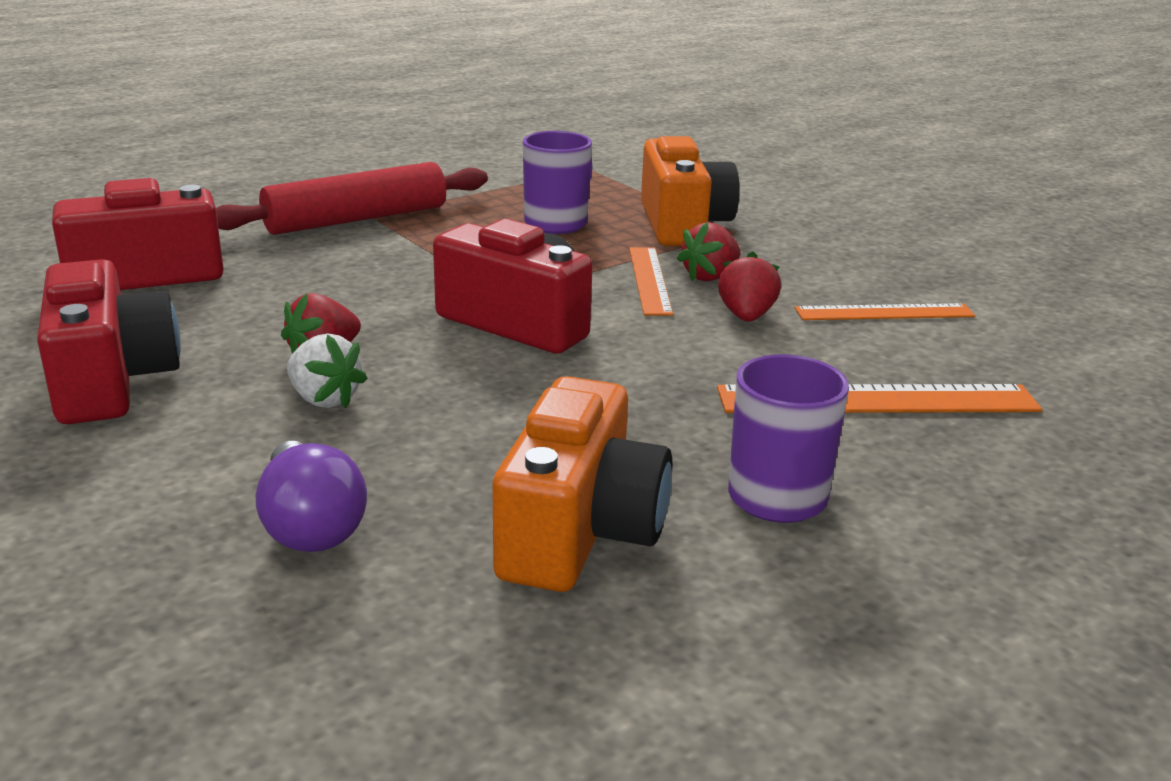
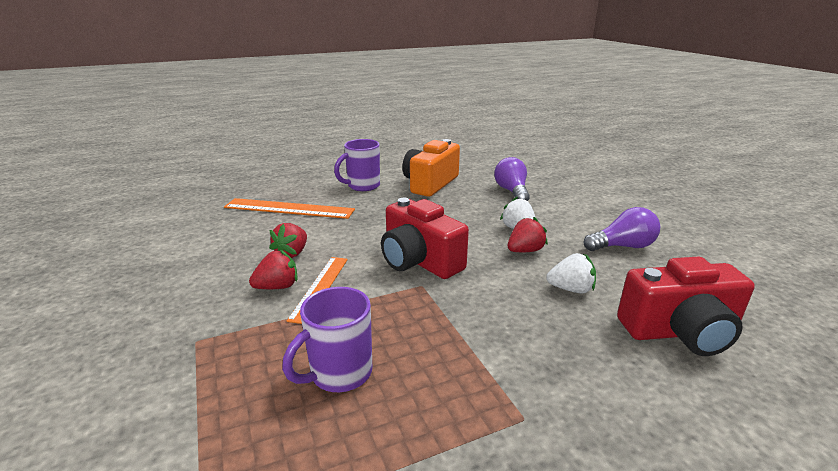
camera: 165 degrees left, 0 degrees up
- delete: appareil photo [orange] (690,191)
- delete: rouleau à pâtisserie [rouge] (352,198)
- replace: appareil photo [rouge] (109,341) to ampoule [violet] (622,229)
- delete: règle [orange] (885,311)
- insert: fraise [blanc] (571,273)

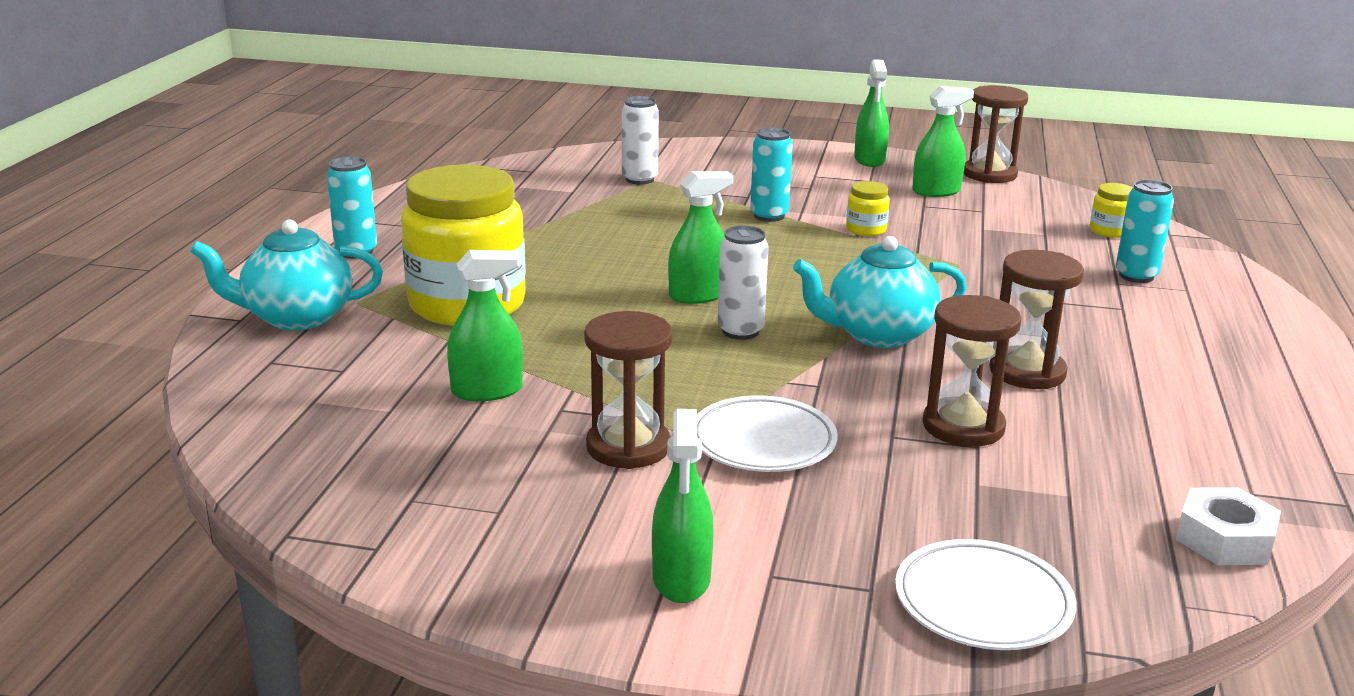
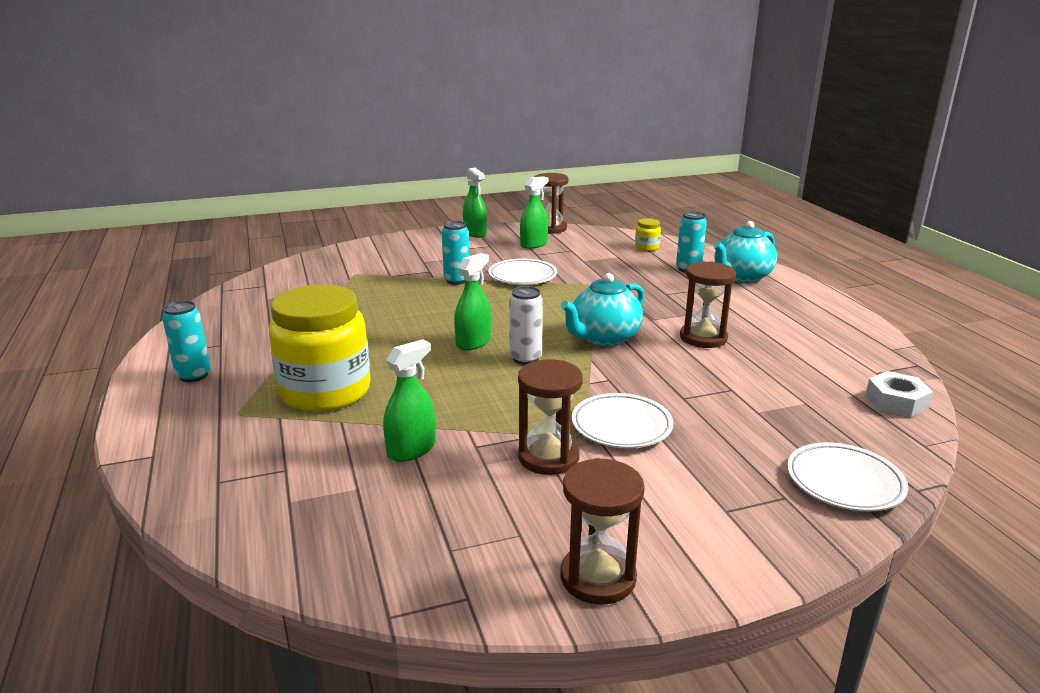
camera: 30 degrees left, 0 degrees up
- delete: canette [blanc] (640,140)
- replace: bocal [jaune] (868,208) to assiette [blanc] (522,272)
- move: théière [turquoise] (286,275) to (745,252)
- move: sablier [marron] (972,371) to (602,531)
- delete: vaporisateur [vert] (683,506)

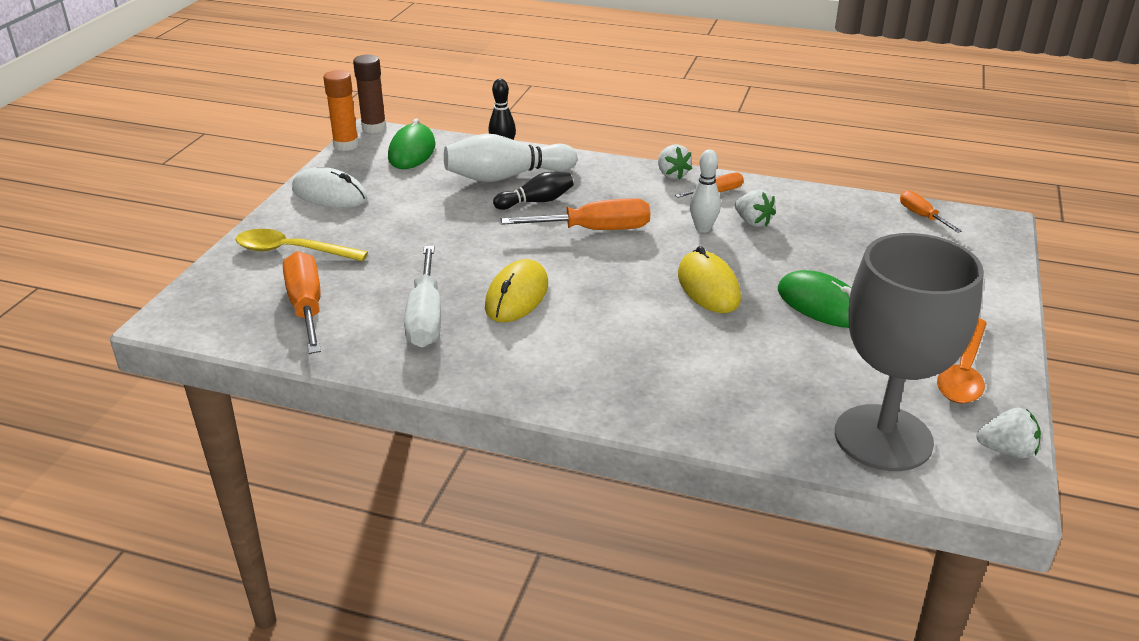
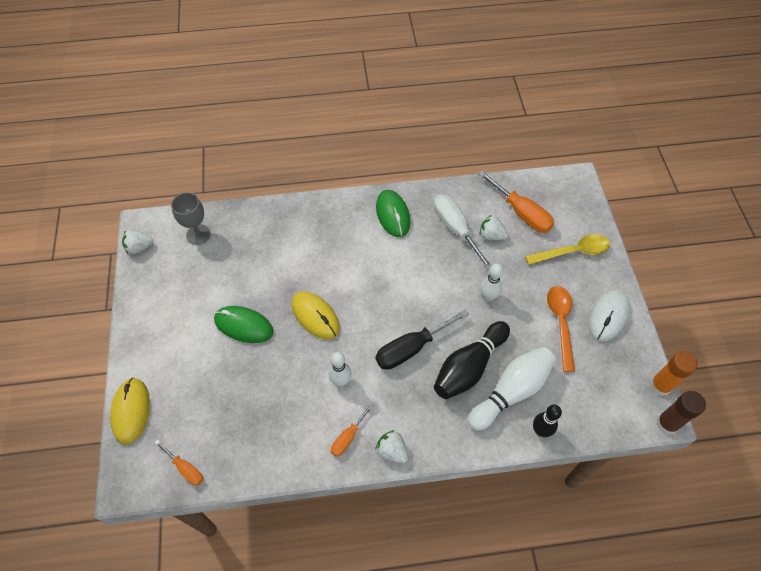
camera: 155 degrees right, 25 degrees up
- move: souris [vert] (412,143) to (393,213)
- rotate: souris [blanc] (329,187) = (609,315) 60 degrees counterclockwise
- resize: quille [noir] (533,191) = (472,360) x1.69
- move: fraise [blanc] (755,208) to (494,227)
- recolor: tournevis [orange] (575,214) to tournevis [noir] (422,339)
- resize: verre à pied [gris] (909,352) = (191,218) x0.51
- move: souris [jaune] (516,290) to (130,411)
- move: cuillère [orange] (962,360) to (561,329)
- insert: quille [blanc] (491,283)

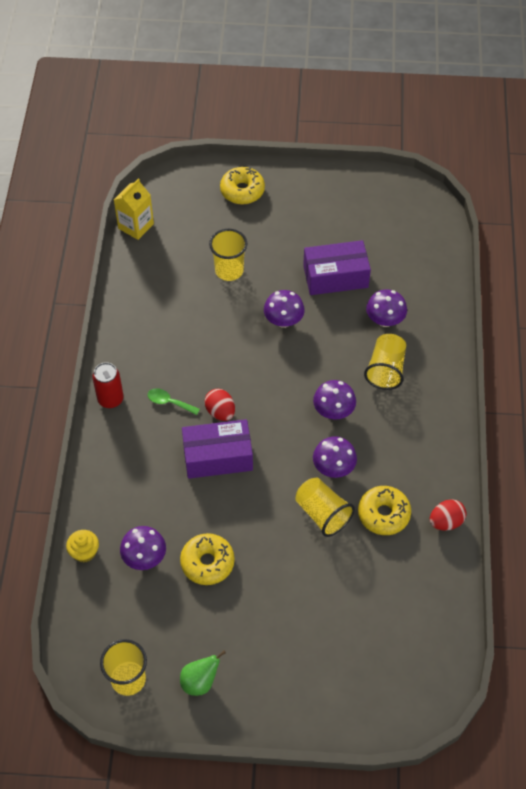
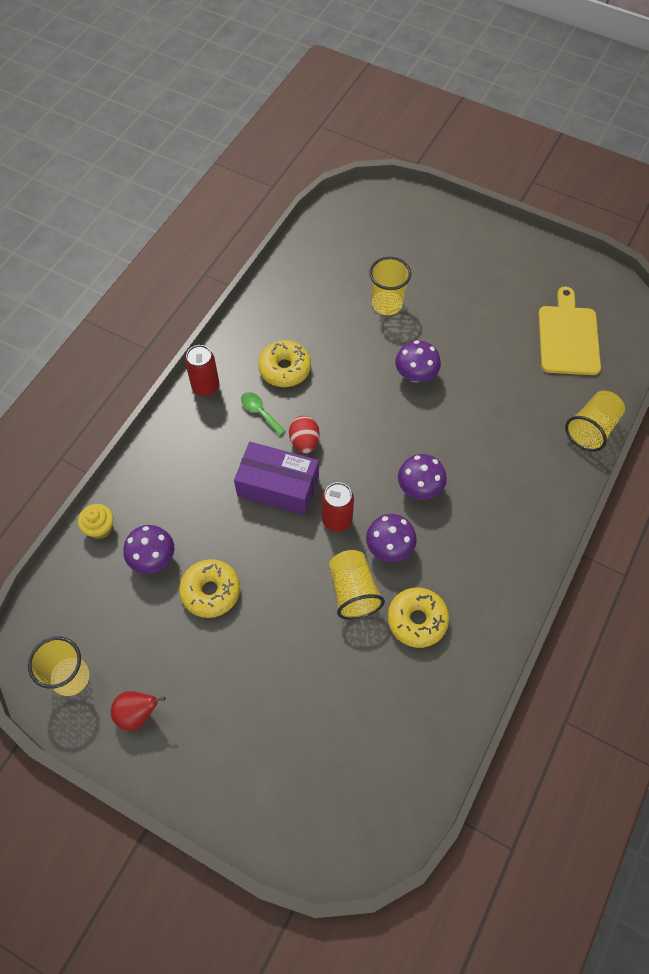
camera: 25 degrees right, 5 degrees up
- move: beignet [jaune] (242,186) to (284,363)
- delete: brique de lait [jaune] (134,209)
- delete: boîte [violet] (337,267)
- delete: champignon [violet] (386,308)
- move: gobelet [jaune] (385,362) to (595,421)
- delete: œuf [rouge] (448,514)
- recolor: poire [vert] (203,673) to poire [rouge] (138,711)
- insert: planche à découper [jaune] (569,331)
- insert: canette [rouge] (338,507)

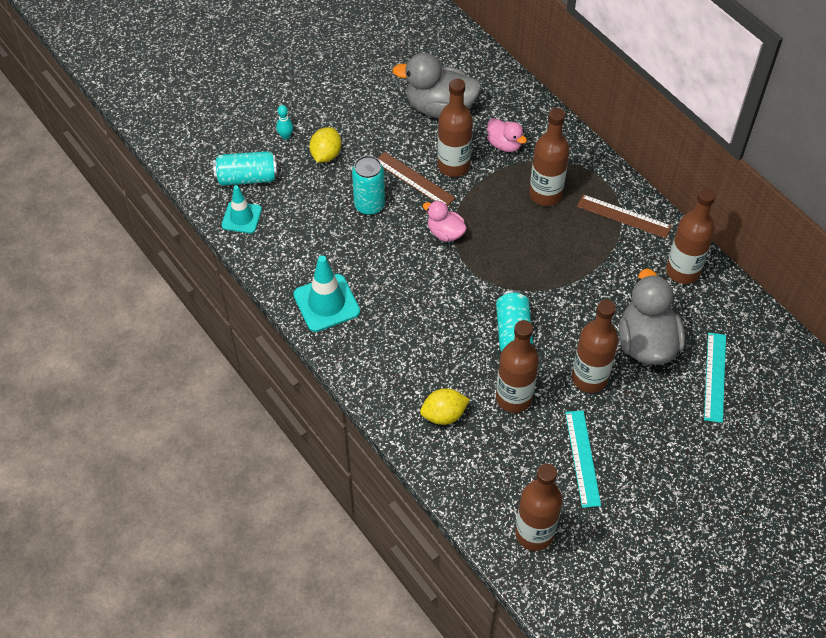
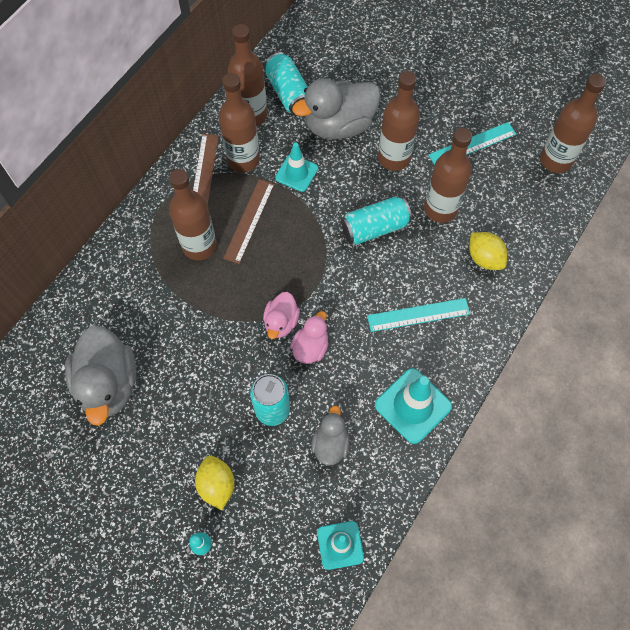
camera: 110 degrees left, 10 degrees up
- move: bouteille [marron] (455,127) to (239,122)
- move: canard [rose] (507,135) to (309,337)
- rotate: citron [jaune] (325,144) = (215,483) 75 degrees clockwise
- move: canette [turquoise] (245,168) to (286,83)
- move: règle [marron] (416,179) to (249,221)
- move: règle [turquoise] (715,377) to (418,315)
- insert: cône de chantier [turquoise] (296,167)
- insert: canard [gris] (330,436)

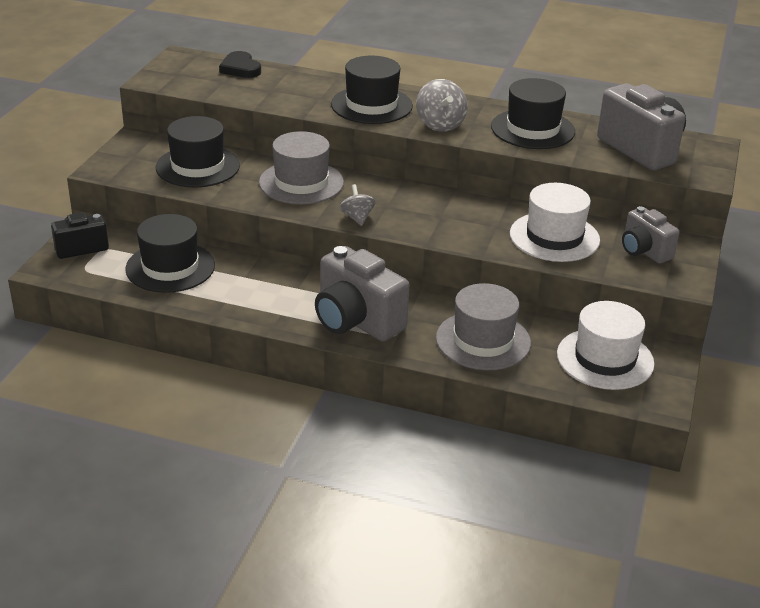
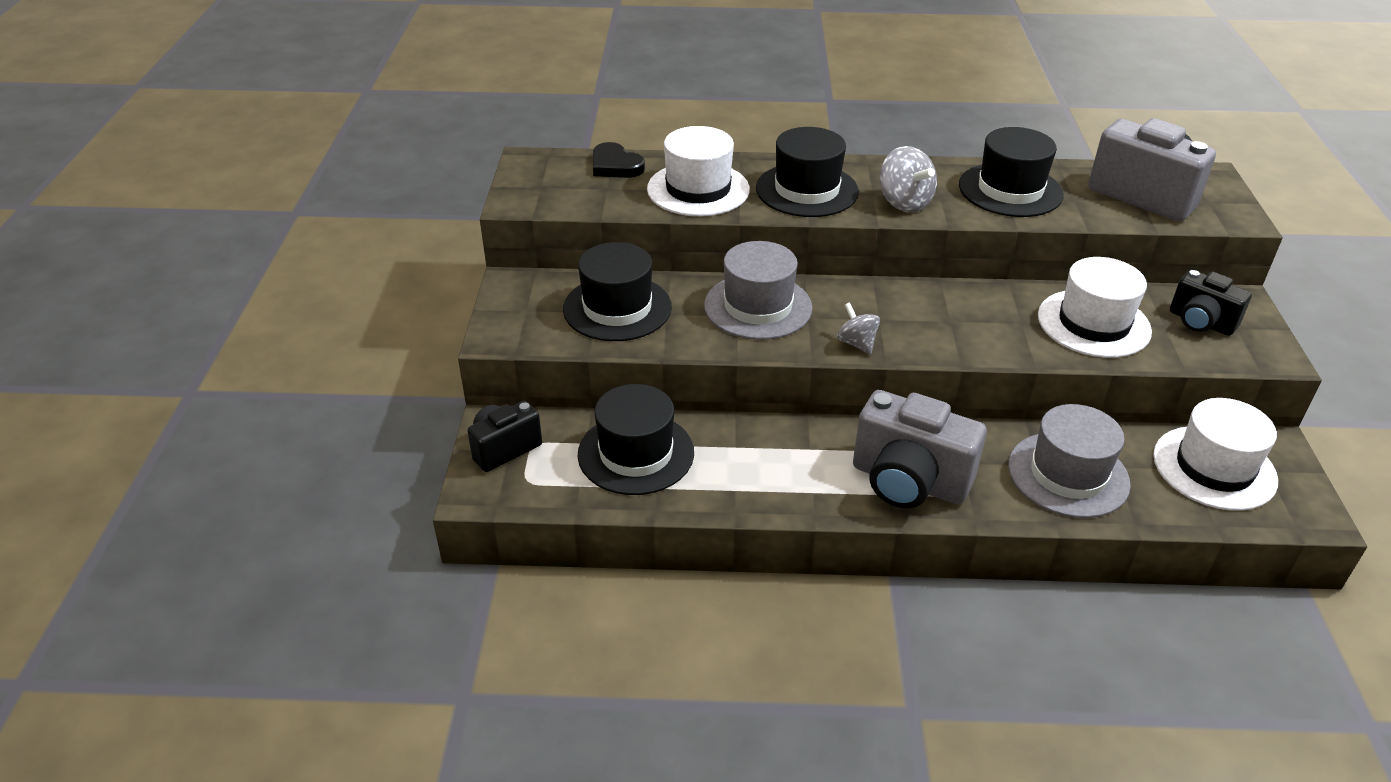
camera: 15 degrees left, 5 degrees up
- recolor: appareil photo [gris] (651,235) to appareil photo [noir] (1211,303)
- insert: chapeau [blanc] (698,171)

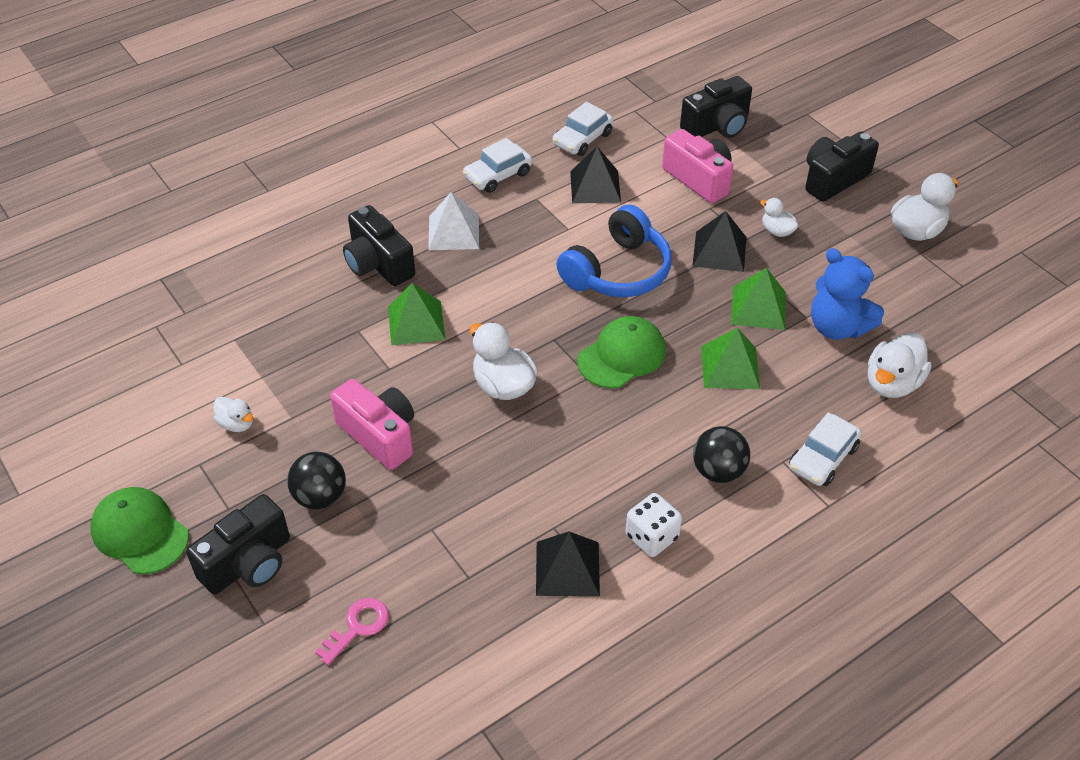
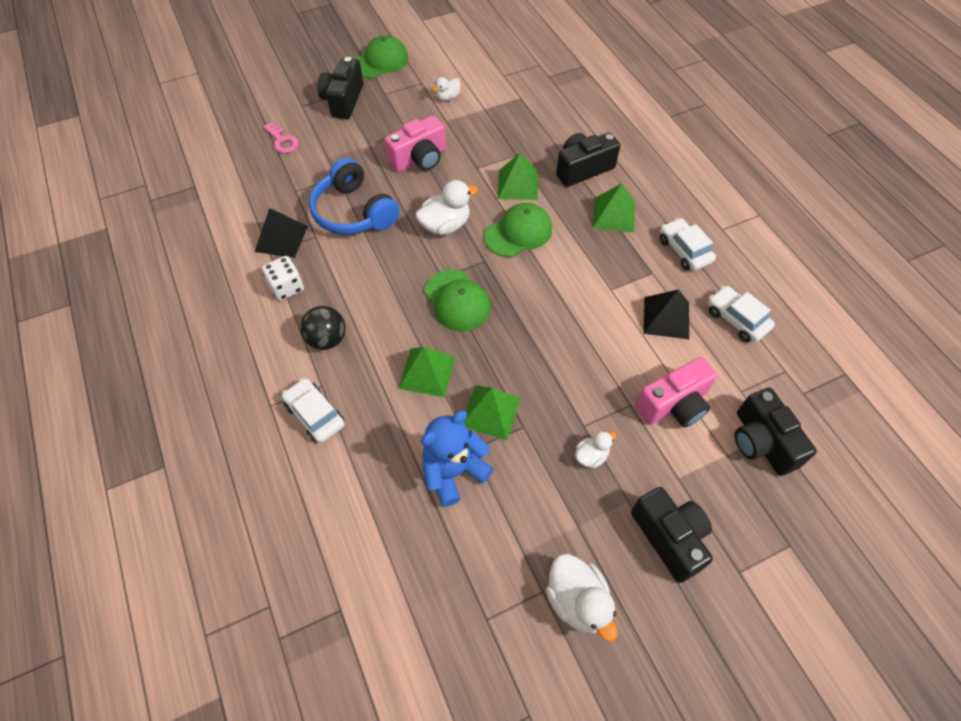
camera: 100 degrees right, 10 degrees up
- recolor: pyramide [blanc] (453,221) to pyramide [vert] (614,207)
- move: casque audio [bleu] (614,250) to (354,196)
- delete: pyramide [noir] (719,241)
- delete: canard [blanc] (900,365)
- delete: balle [noir] (316,480)
- rotate: appareil photo [noir] (238,544) = (340,88) 45 degrees clockwise
- insert: casquette [vert] (518,230)

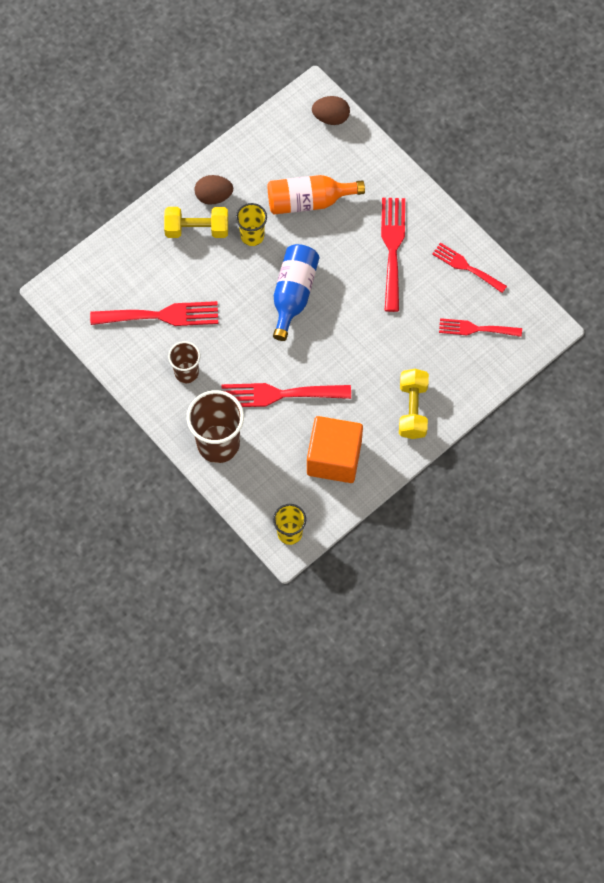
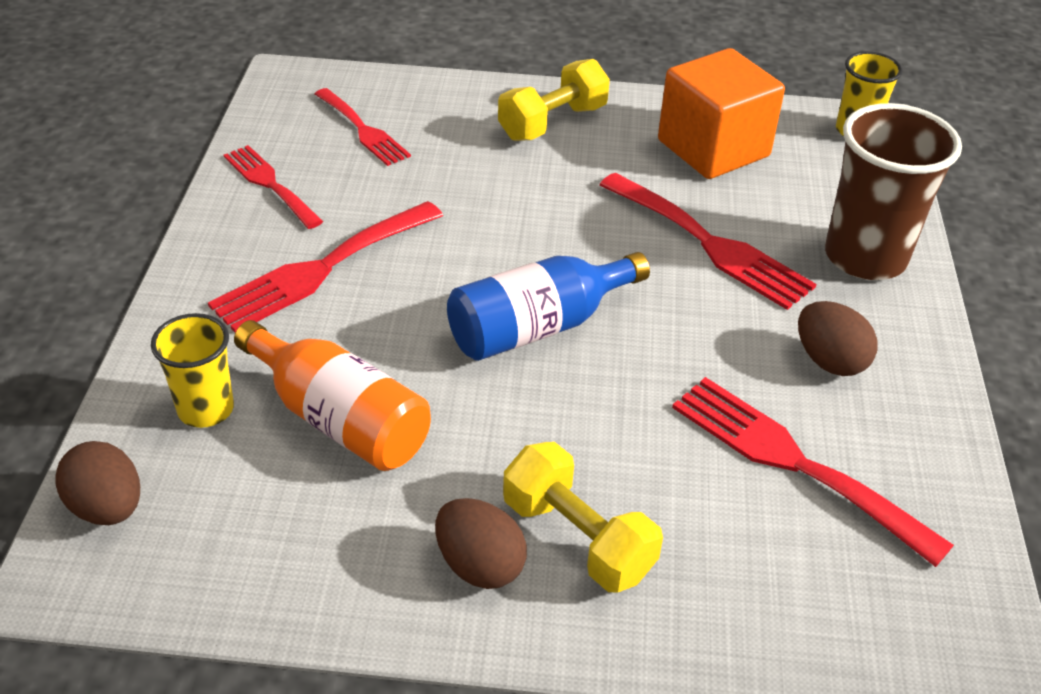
camera: 135 degrees left, 25 degrees down
- move: gobelet [jaune] (251,224) to (192,370)
- rotate: fourchette [rouge] (469,268) = (273,187) 150 degrees clockwise
- replace: gobelet [marron] (184,362) to œuf [marron] (838,338)

